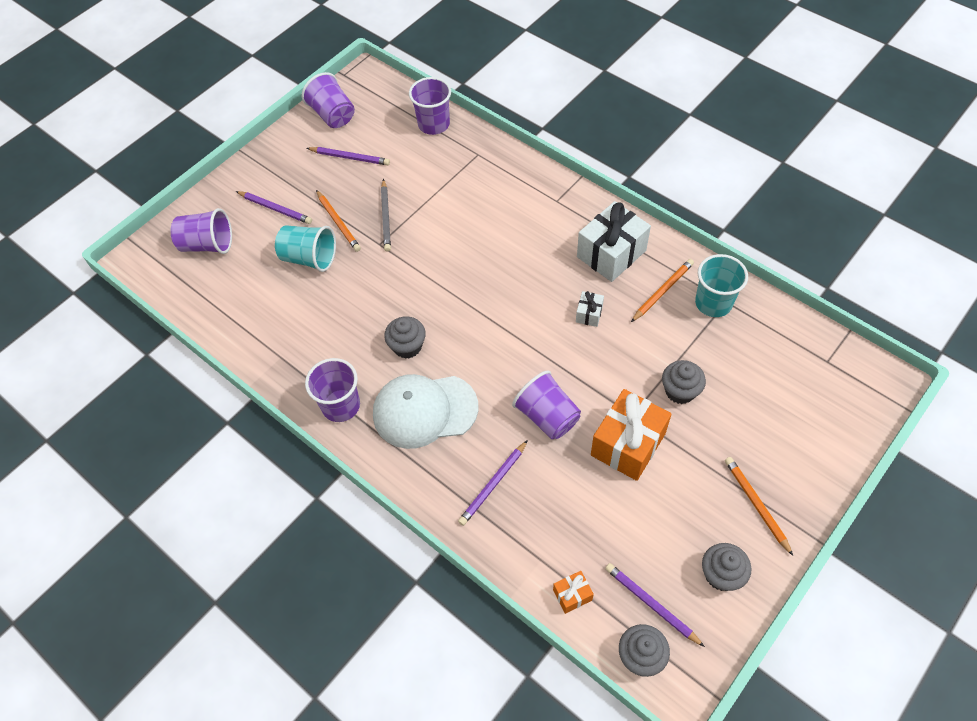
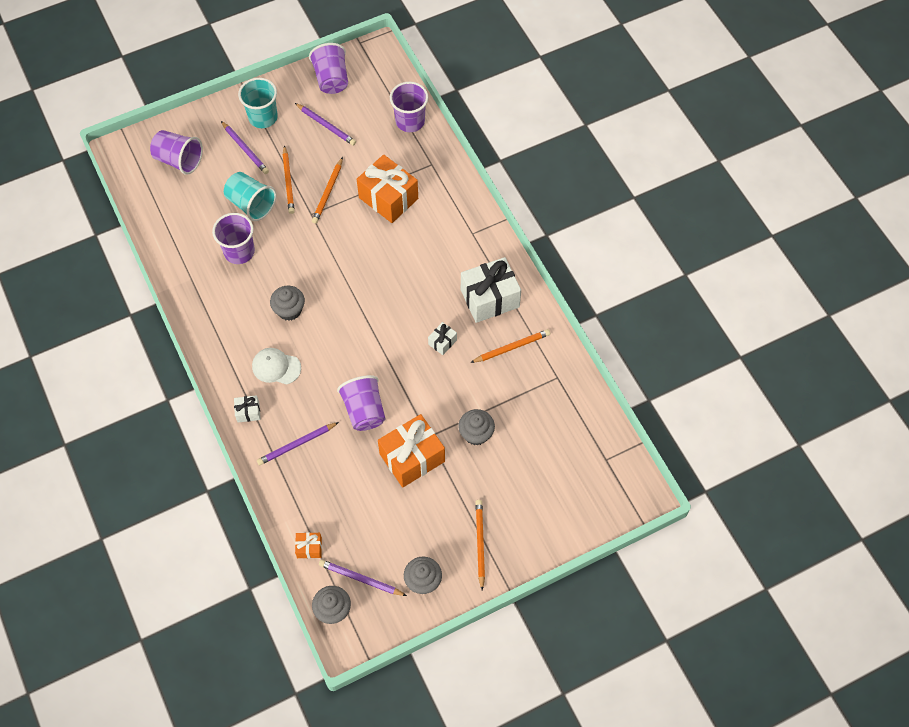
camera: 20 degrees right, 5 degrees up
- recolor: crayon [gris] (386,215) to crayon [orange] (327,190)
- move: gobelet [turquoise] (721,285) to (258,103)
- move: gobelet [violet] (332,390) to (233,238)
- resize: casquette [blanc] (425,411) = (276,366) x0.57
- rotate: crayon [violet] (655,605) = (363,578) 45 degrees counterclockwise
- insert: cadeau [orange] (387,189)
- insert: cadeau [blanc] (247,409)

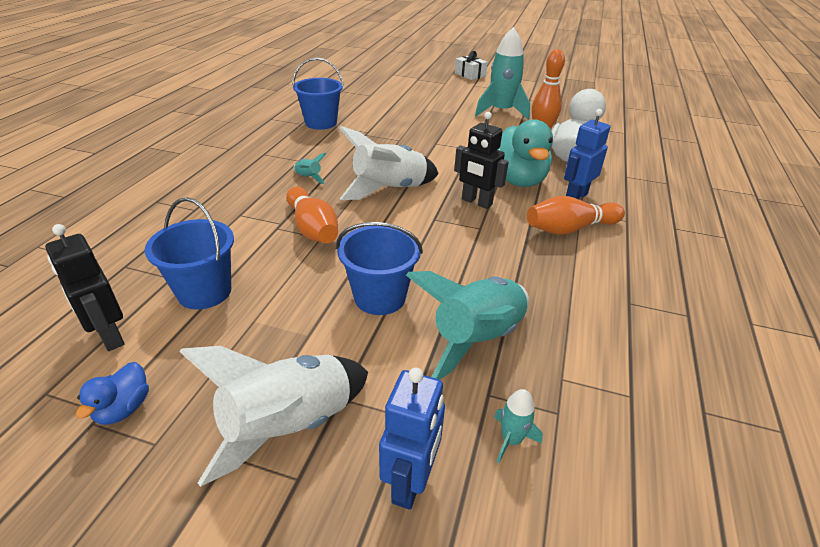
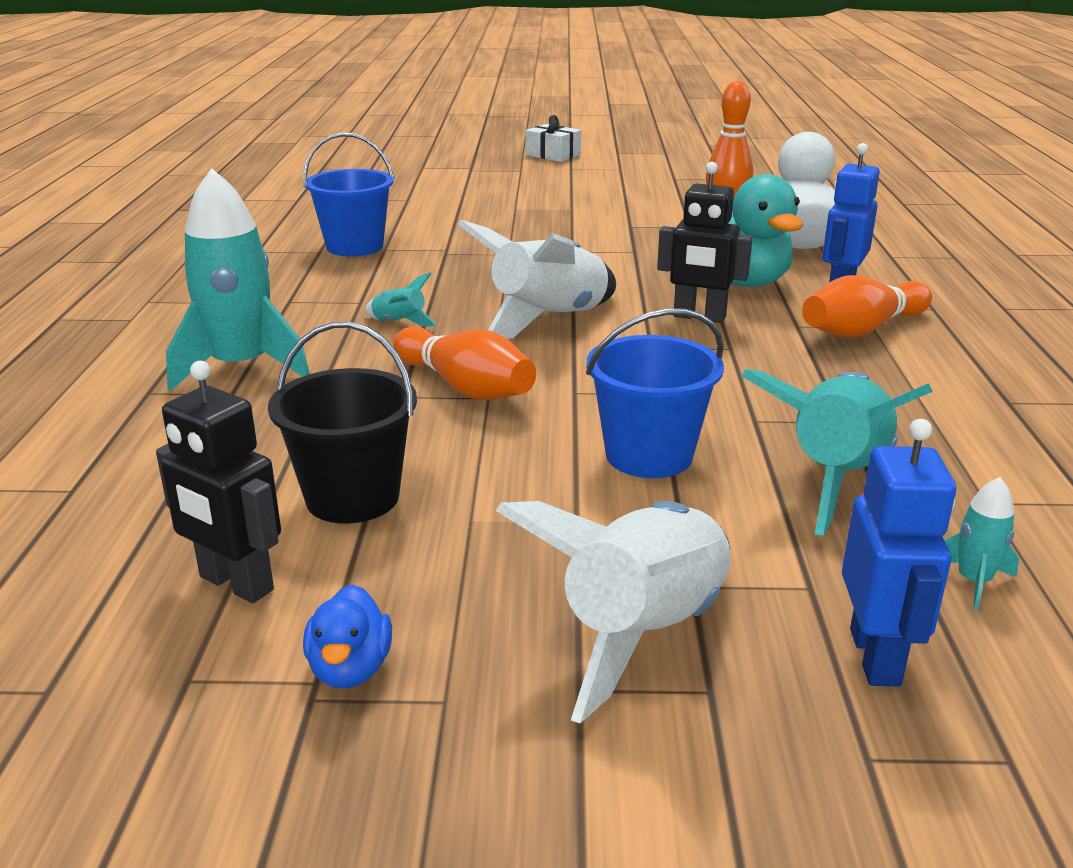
camera: 15 degrees left, 10 degrees down
- move: fusée [turquoise] (502,73) to (238,279)
- recolor: seau [bleu] (189,253) to seau [noir] (342,423)

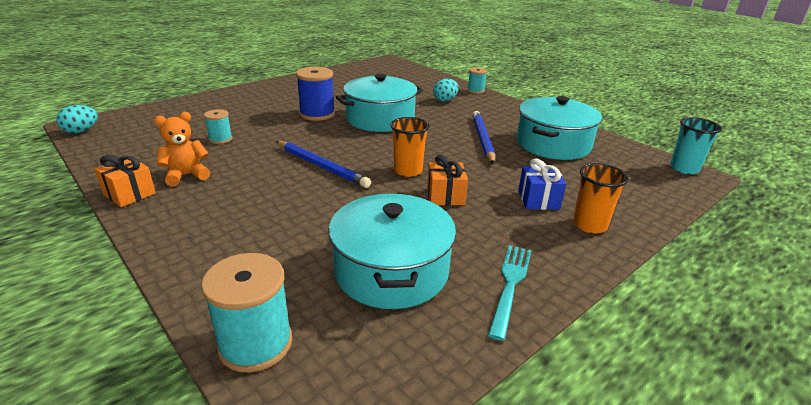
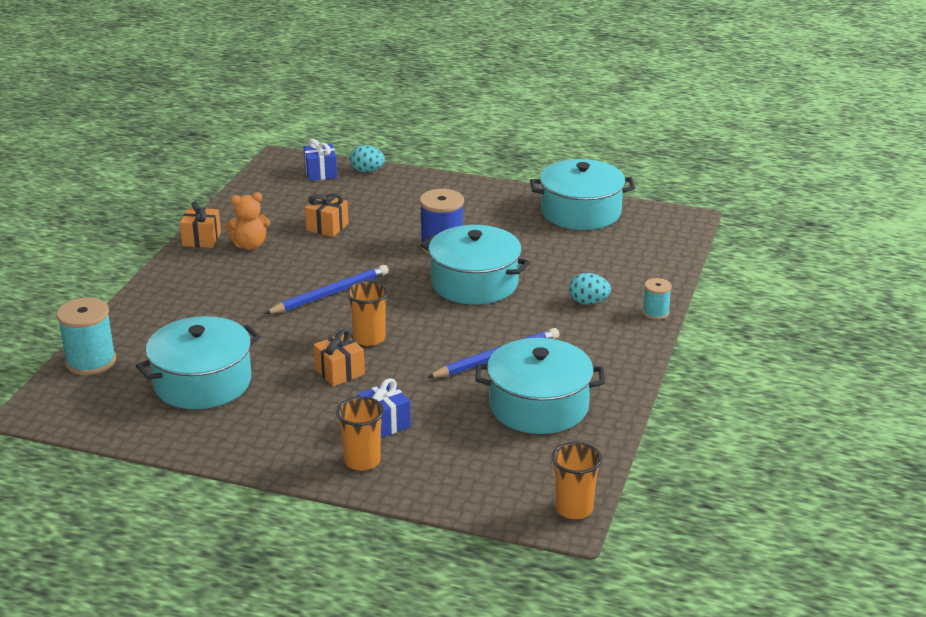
camera: 60 degrees right, 0 degrees up
- move: œuf [turquoise] (77,119) to (367,158)
- replace: bobine [turquoise] (218,126) to cadeau [orange] (326,215)
- rotate: ours en peluche [orange] (182,149) = (247,221) 135 degrees clockwise
- recolor: gobelet [turquoise] (696,145) to gobelet [orange] (577,480)
- rotate: crayon [bleu] (323,164) = (326,289) 135 degrees counterclockwise
- delete: fourchette [turquoise] (509,293)
- insert: cadeau [bleu] (320,159)
- insert: marmite [turquoise] (582,194)

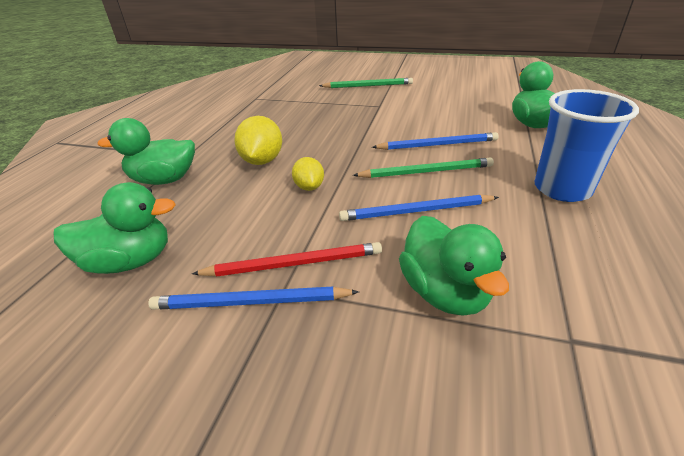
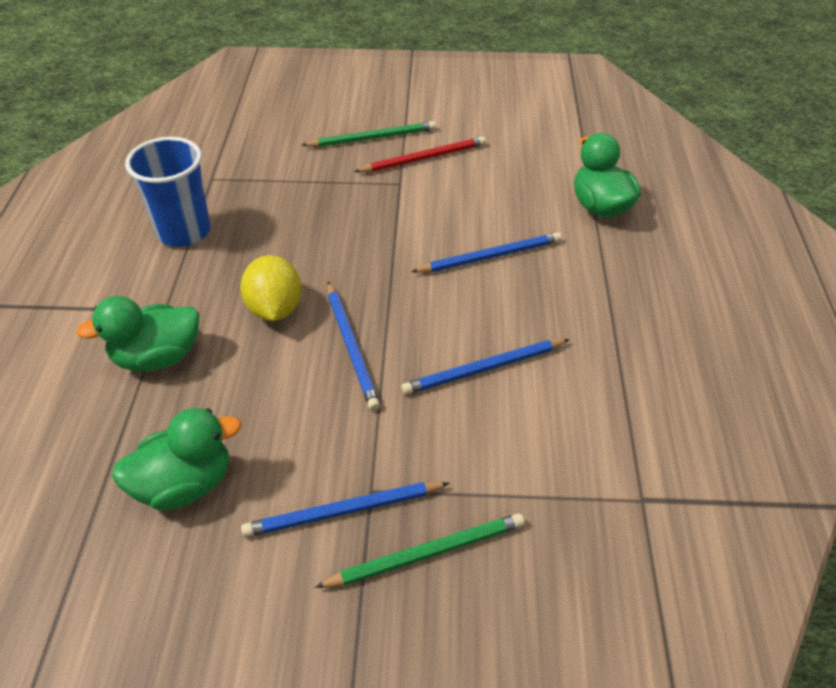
camera: 15 degrees left, 10 degrees up
- move: gobelet [bleu] (586,145) to (168,192)
- replace: citron [jaune] (308,174) to crayon [bleu] (353,346)
- move: crayon [vert] (423,167) to (420,550)
- delete: canard [vert] (454,265)
- move: crayon [rouge] (287,259) to (420,154)

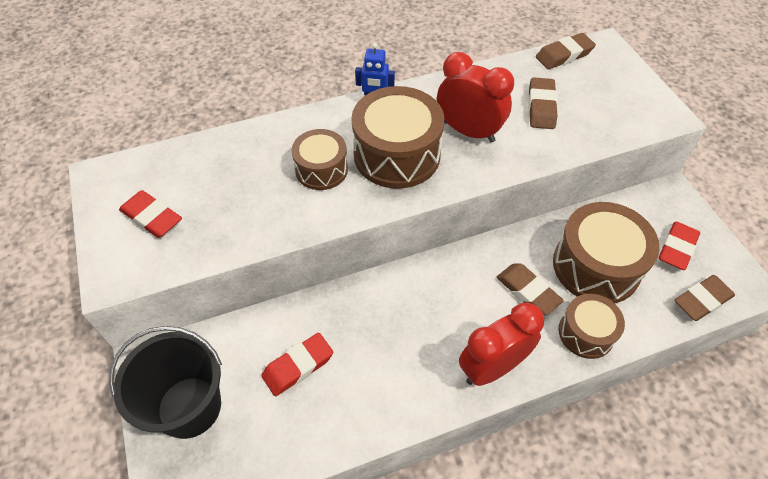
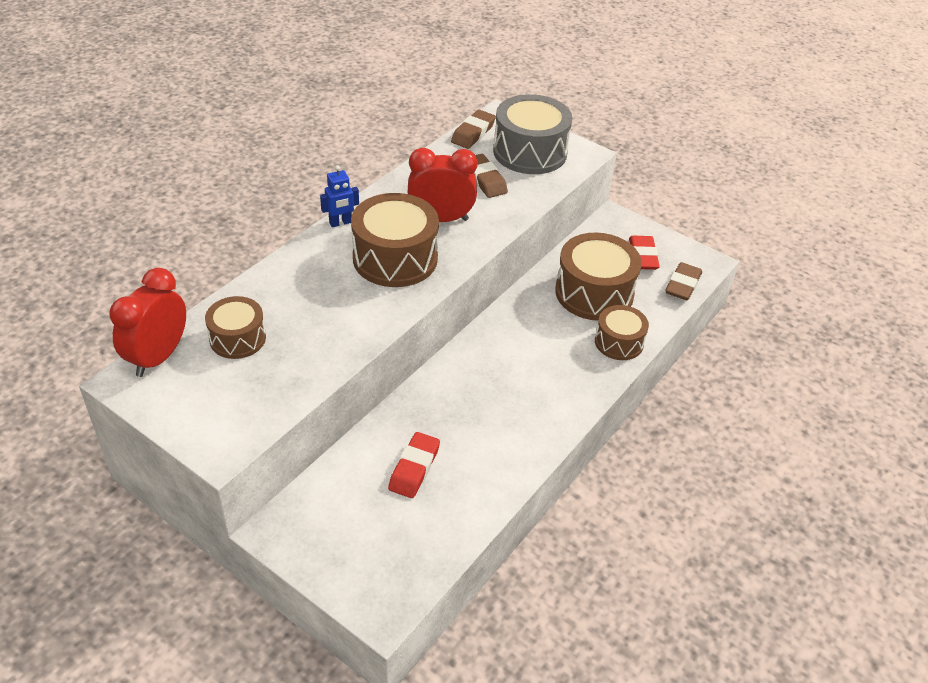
camera: 35 degrees left, 10 degrees down
- move: tambour [marron] (320,159) to (235,327)
- delete: gomme [rouge] (150,214)
- delete: gomme [marron] (530,289)
- move: réveil [rouge] (501,344) to (147,322)
- delete: seau [noir] (165,382)
- insert: tambour [gris] (532,134)

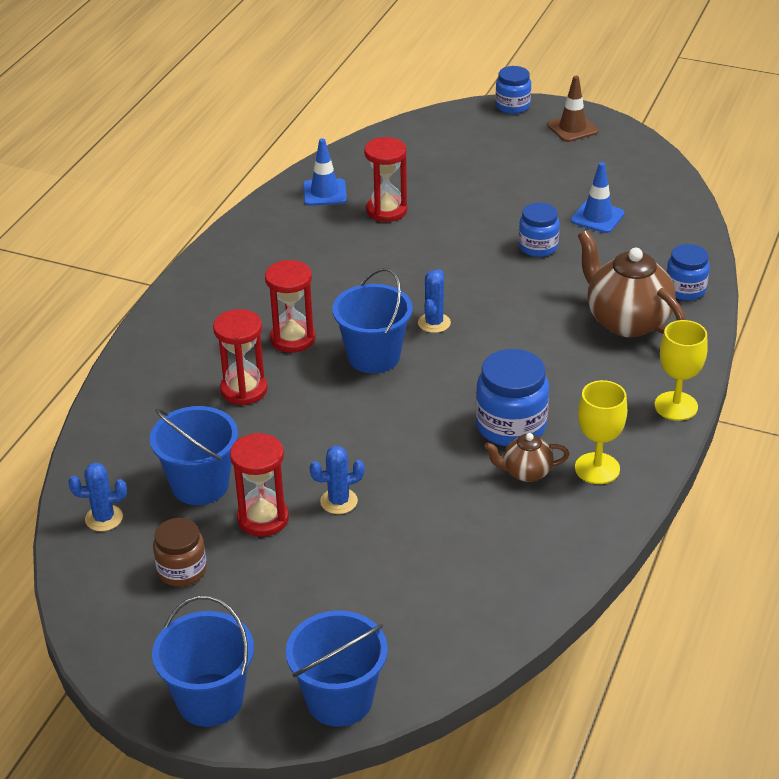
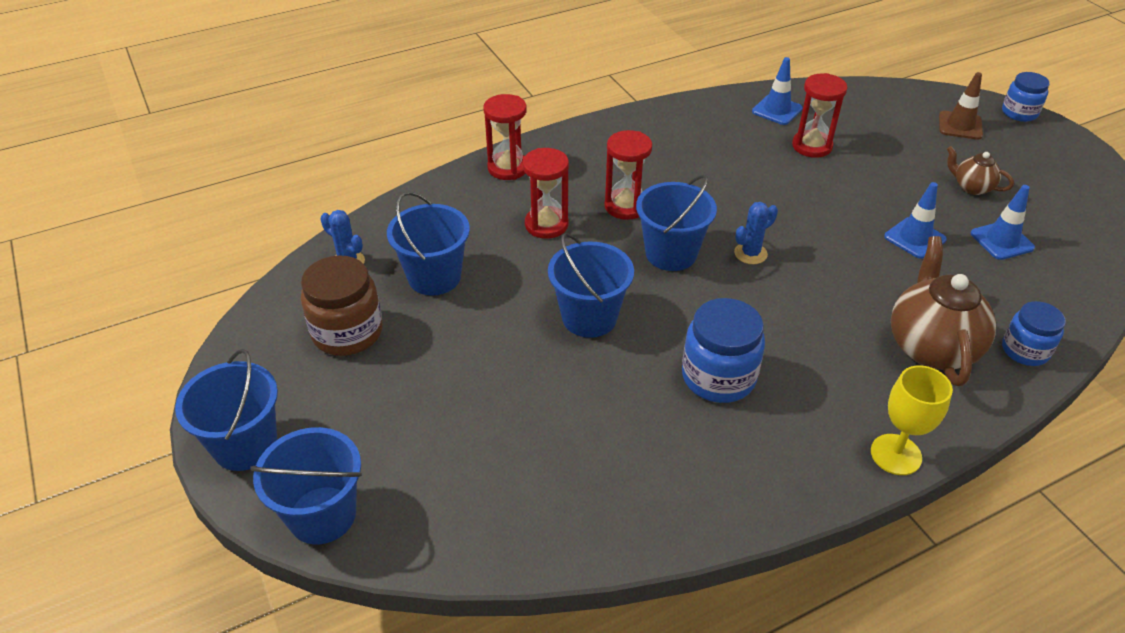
camera: 40 degrees right, 5 degrees up
- move: cône de chantier [marron] (572,109) to (961,106)
- replace: bocal [bleu] (539,230) to cône de chantier [bleu] (915,220)
- delete: verre à pied [jaune] (601,432)
- move: sablier [rouge] (259,485) to (505,137)
- move: théière [marron] (527,457) to (980,170)
- delete: cactus [bleu] (337,480)
- resize: bocal [marron] (180,552) = (342,305) x1.56
- insert: seau [bleu] (591,285)

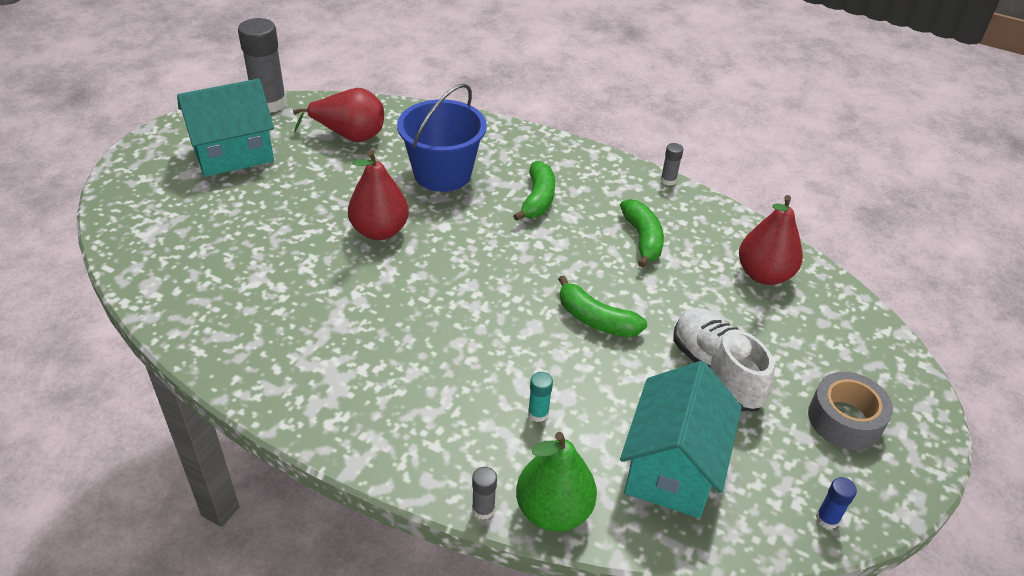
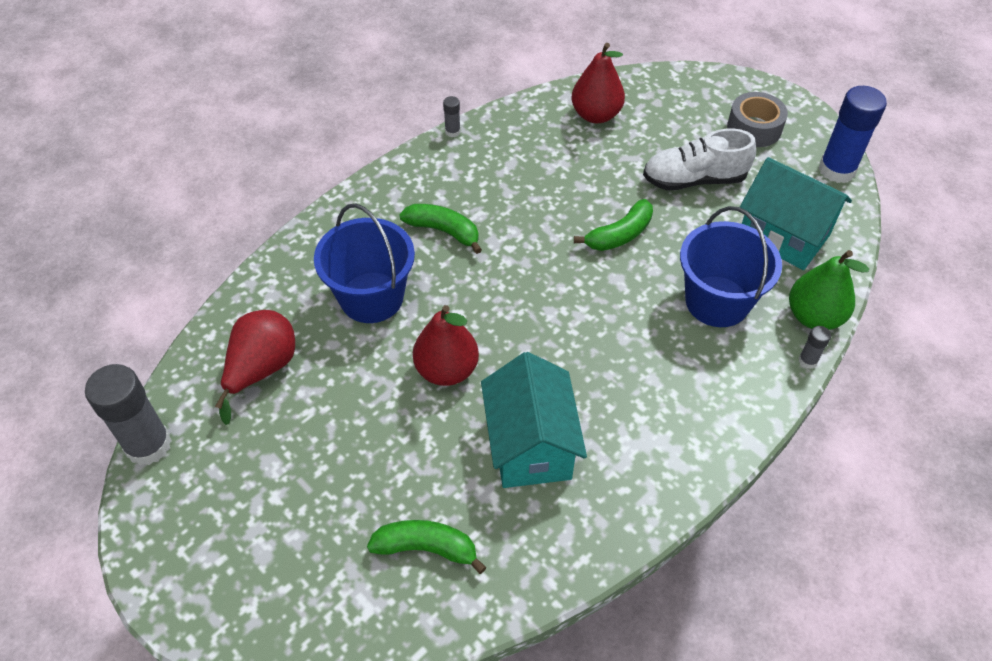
camera: 70 degrees left, 10 degrees up
- move: maison [turquoise] (225,128) to (534,420)
- move: banane [vert] (642,233) to (426,547)
- replace: bâton de colle [turquoise] (540,397) to seau [bleu] (731,266)
- resize: bâton de colle [bleu] (836,503) = (853,134) x2.26

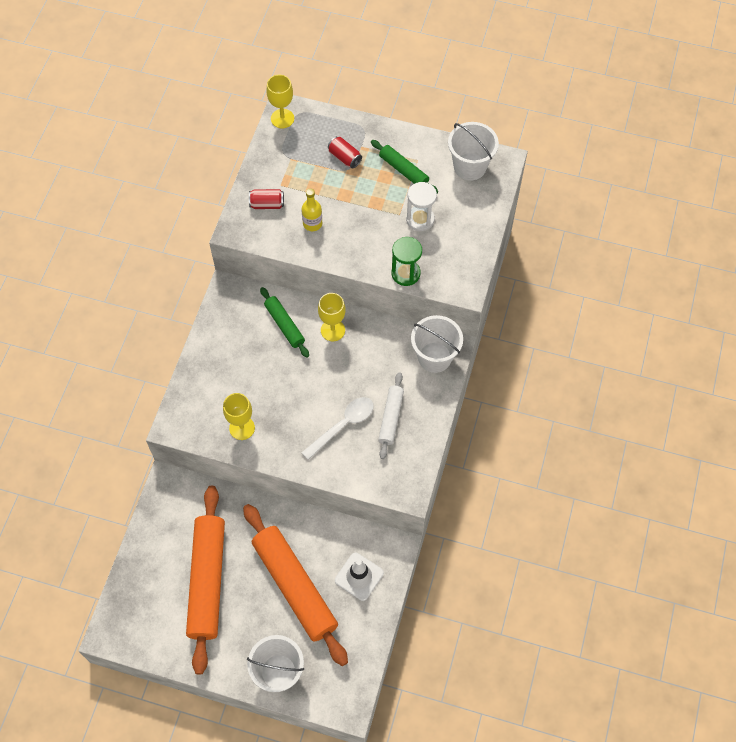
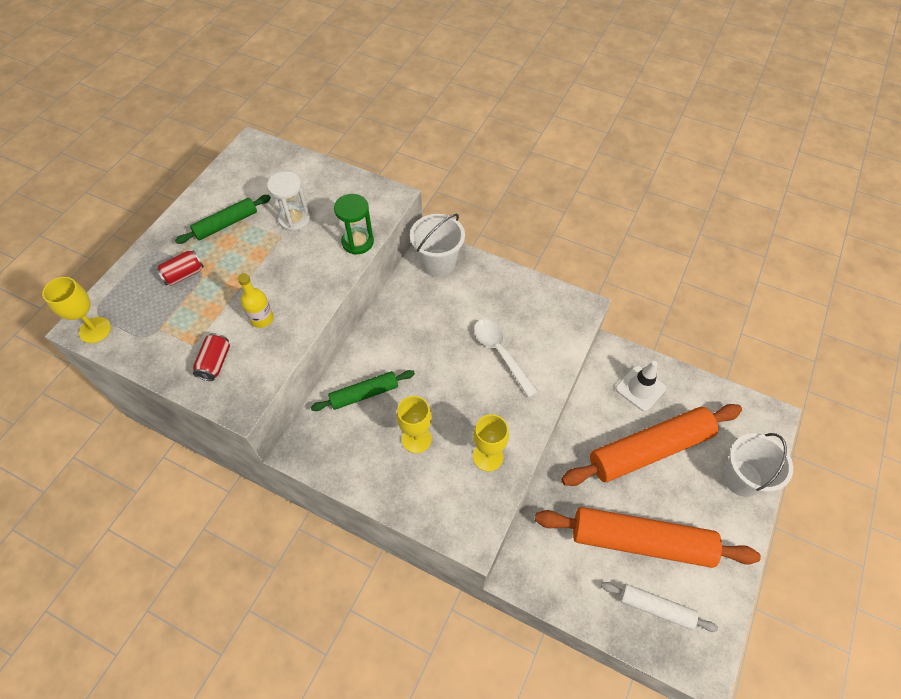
camera: 80 degrees left, 5 degrees down
- delete: seau [blanc] (473,151)
- move: verre à pied [jaune] (332,317) to (414,424)
- move: rouleau à pâtisserie [blanc] (391,415) to (659,607)

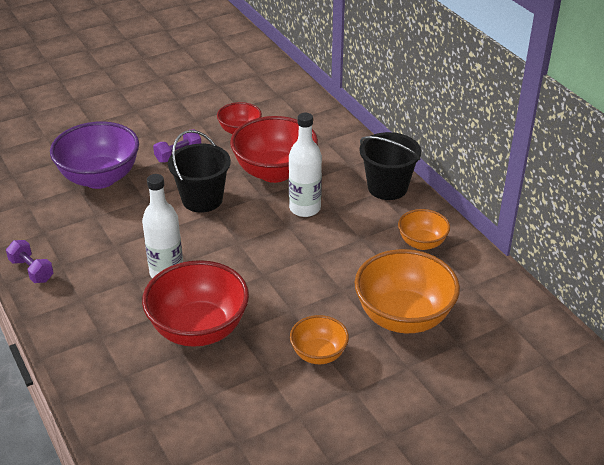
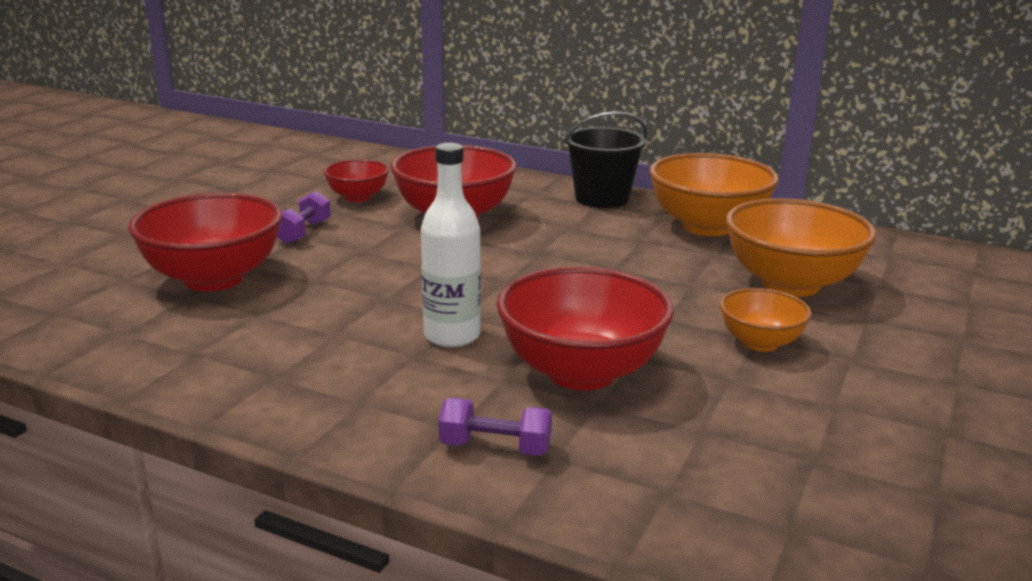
camera: 35 degrees left, 15 degrees down
- delete: bouteille [blanc] (305,165)
- recolor: bol [violet] (94,155) to bol [rouge] (205,242)
- delete: seau [noir] (199,171)
- resize: bol [orange] (424,229) = (714,194) x1.82
- move: haltère [violet] (30,261) to (495,427)

